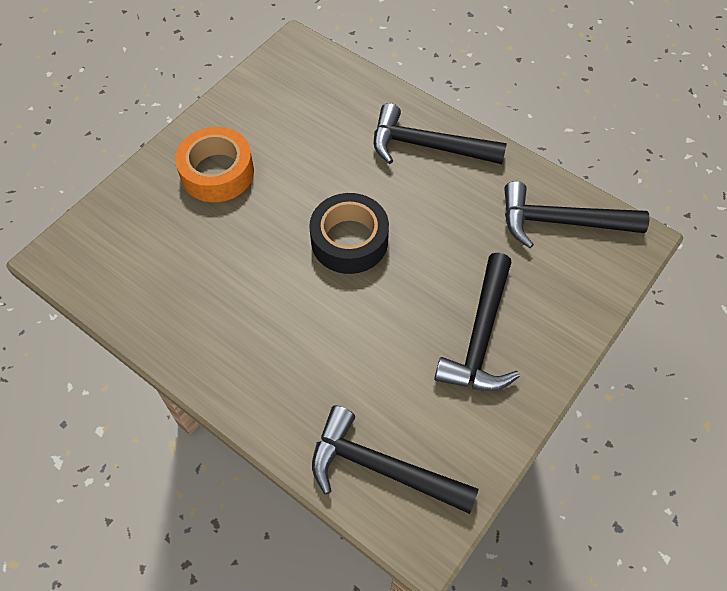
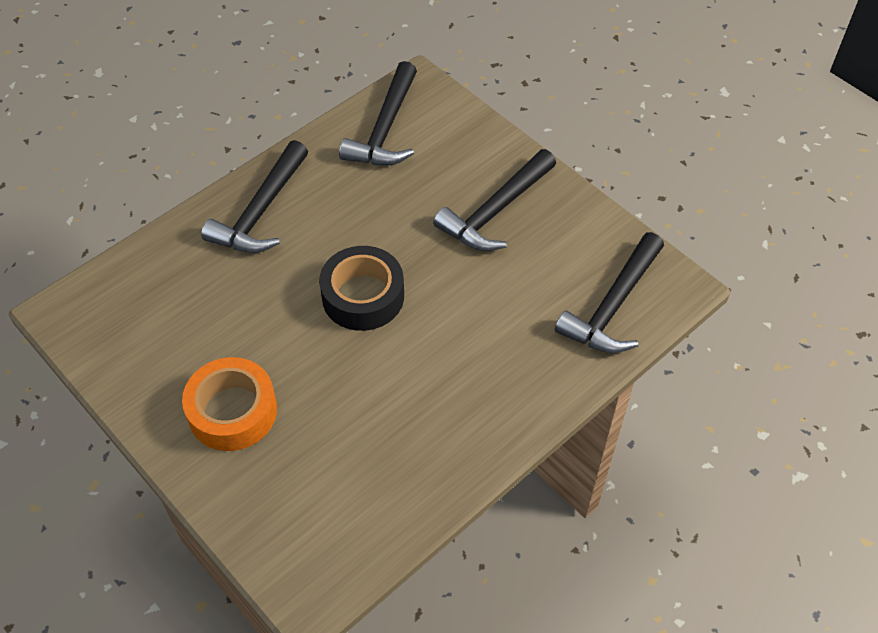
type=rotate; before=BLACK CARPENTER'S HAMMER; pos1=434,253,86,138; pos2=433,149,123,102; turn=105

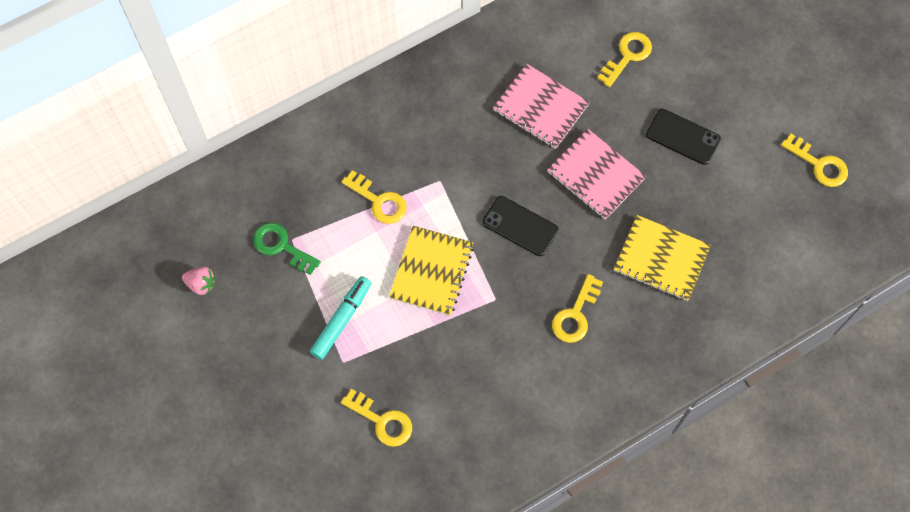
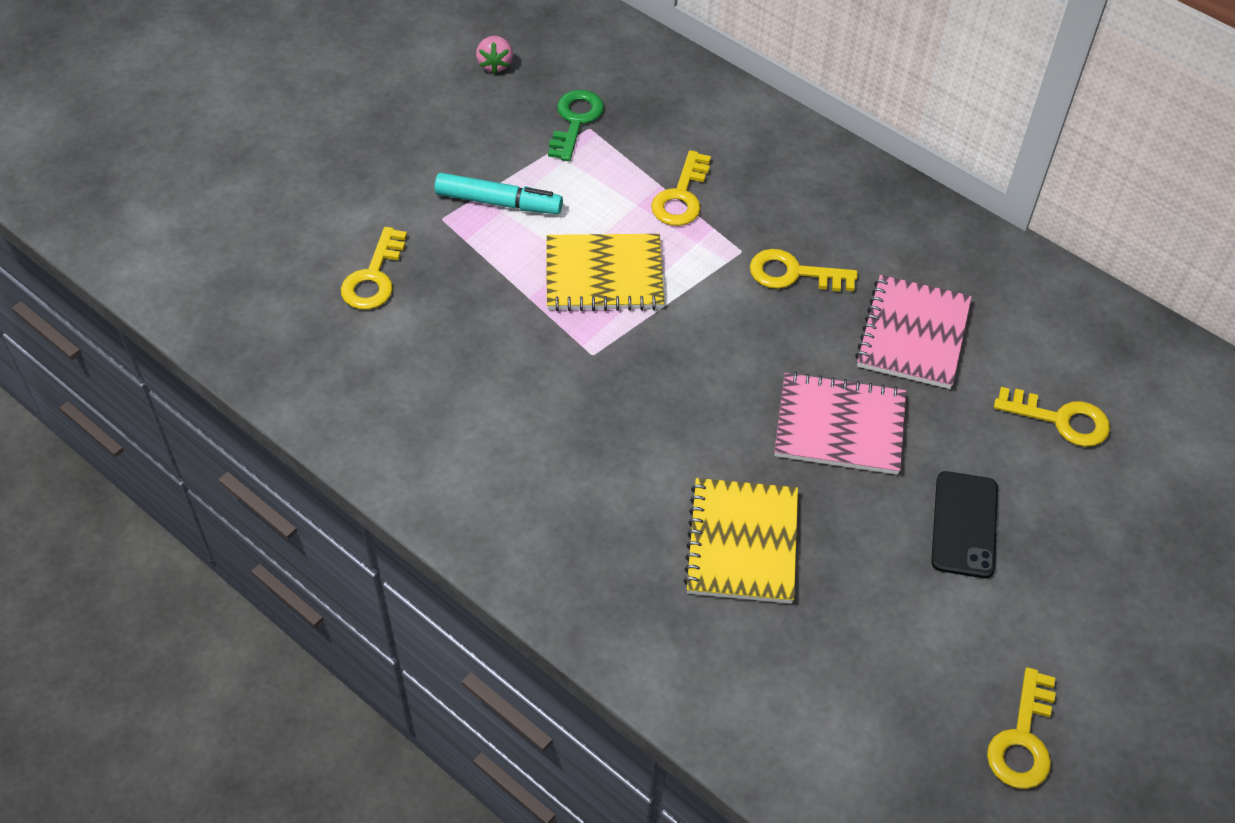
type=delete; before=BLACK PHONE; pos1=483,196,76,60
type=move; before=GOLDEN DOOR KEY; pos1=552,274,51,69; pos2=750,249,108,42
type=rotate; before=ROSE-PINK EXERCISE BOOK; pos1=547,129,99,91; pos2=774,372,132,103; turn=75

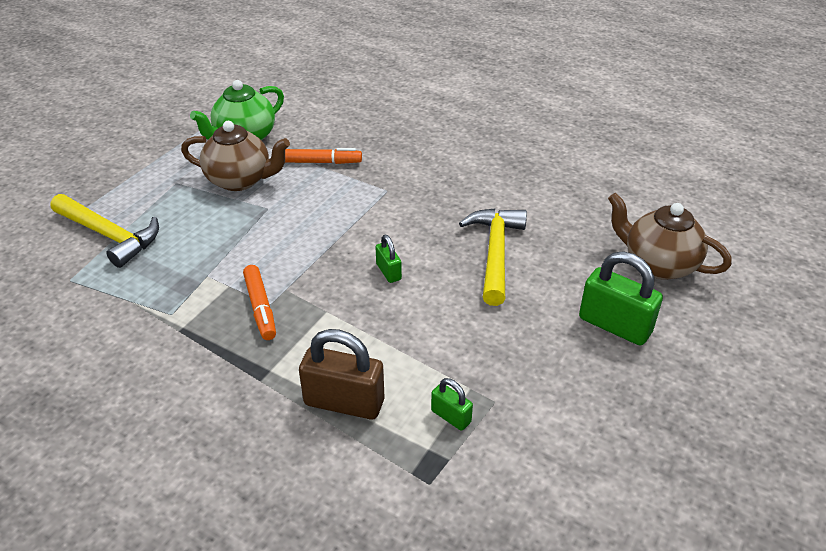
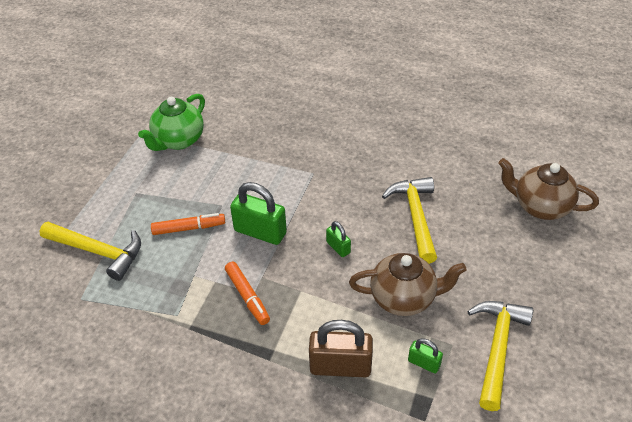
type=insert; after=GOLDEN CARPENTER'S HAMMER; pos2=467,301,66,110
type=move; before=DARK BROWN TEA POT; pos1=181,121,109,70; pos2=349,253,118,63
type=move; before=ORANGE MARKER PEN; pos1=285,148,77,16; pos2=151,213,74,22
type=move; before=GREEN SMALL LOCK; pos1=579,251,84,94; pos2=230,182,57,63

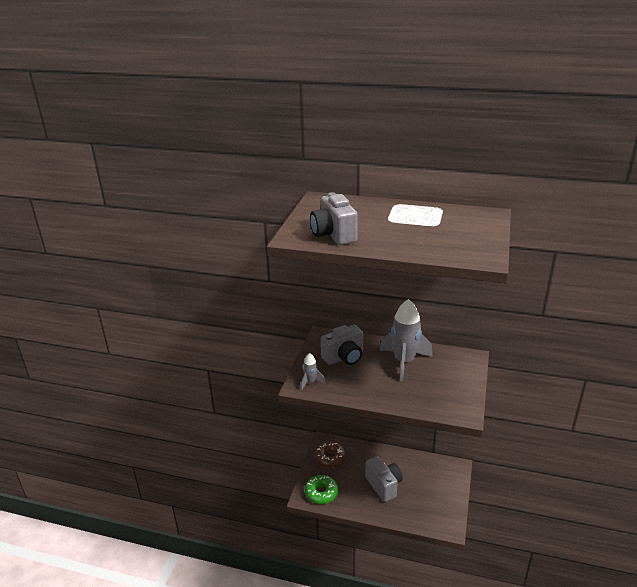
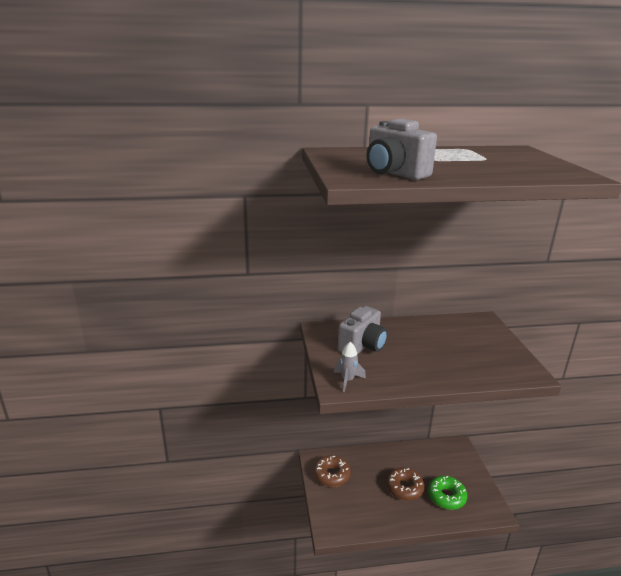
type=delete; before=ASH-GREY SPACESHIP; pos1=380,299,53,83
type=move; before=GREEN DONUT; pos1=305,475,33,29; pos2=428,476,39,34
type=replace; before=ASH-GREY COMPACT CAMERA; after=DARK BROWN DONUT; pos1=365,456,38,46; pos2=386,468,39,33

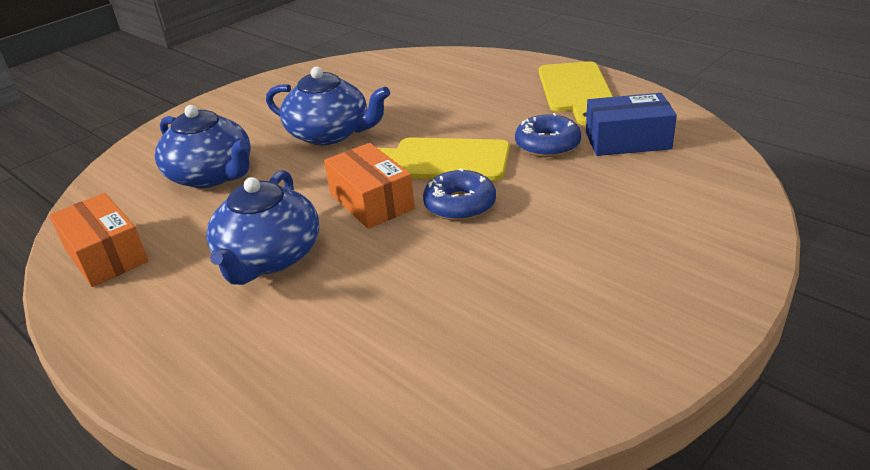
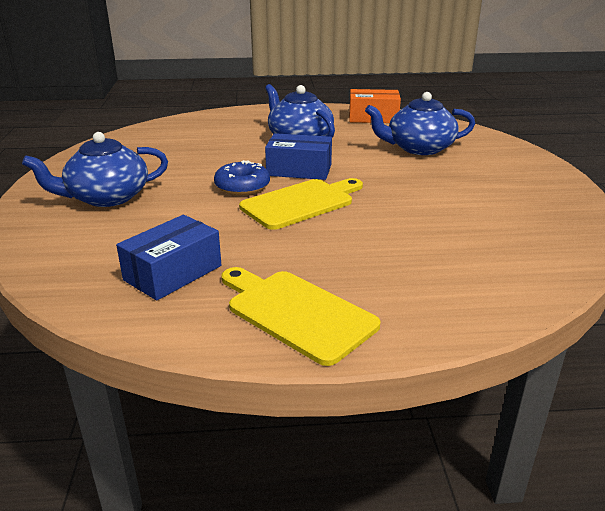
type=delete; before=BLUE DONUT; pos1=515,113,66,44
type=move; before=BLUE TEA POT; pos1=266,66,124,79; pos2=22,132,146,75
type=recolor; before=ORANGE BOX; after=BLUE BOX; pos1=324,143,91,86; pos2=265,133,67,47

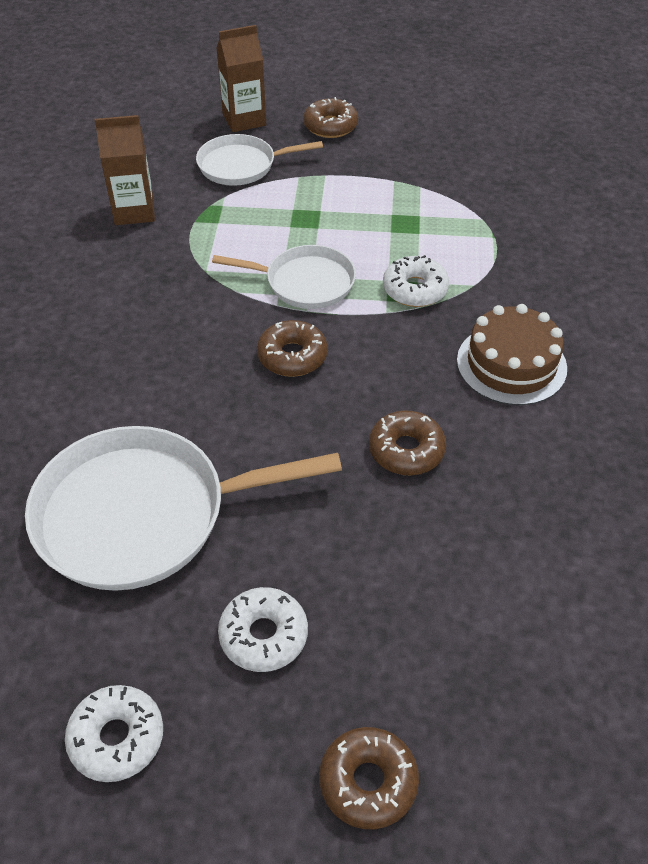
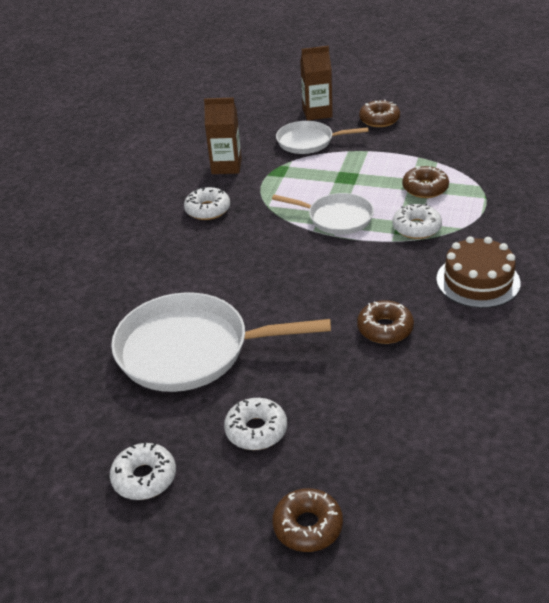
type=insert; after=PURE WHITE DONUT; pos2=184,187,46,33
type=move; before=DARK BROWN DONUT; pos1=257,320,71,57; pos2=402,166,47,32

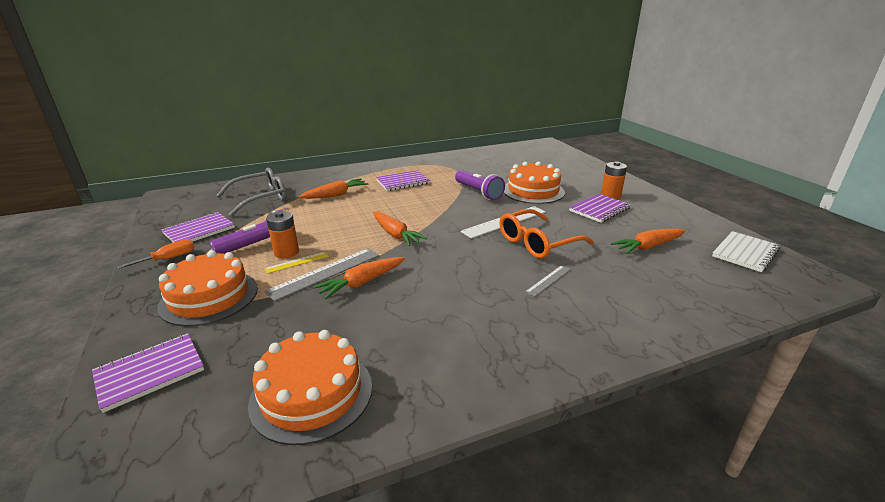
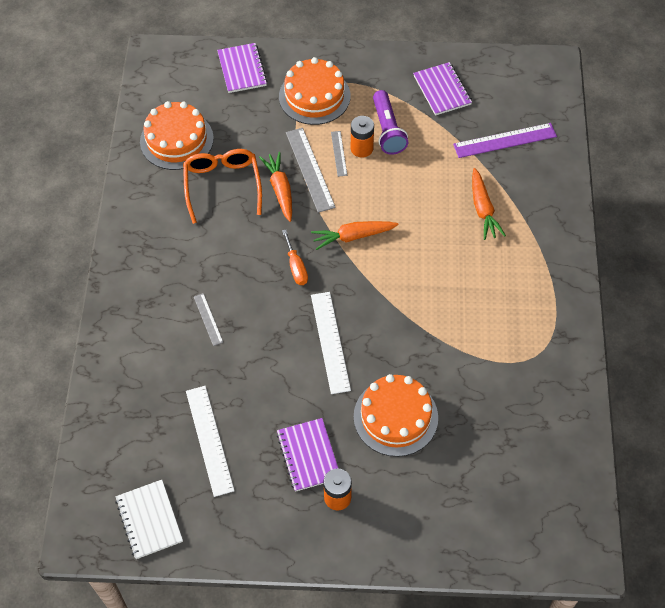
type=delete; before=ROYAL PURPLE EXERCISE BOOK; pos1=376,170,54,21
type=delete; before=ROYAL PURPLE FLASHLIGHT; pos1=455,170,50,30
type=move; before=ORANGE SCREWDRIVER; pos1=117,239,78,30; pos2=282,230,26,55
type=move; before=ORANGE GLASSES; pos1=499,209,95,50; pos2=183,149,79,75
type=replace; before=ASH-GREY GLASSES; after=ROYAL PURPLE STRAIGHTEDGE; pos1=217,167,69,50; pos2=453,123,104,35
type=replace; before=ORANGE TOY CARROT; after=PURE WHITE STRAIGHTEDGE; pos1=611,229,74,25; pos2=186,386,49,111
type=recolor; before=GOLDEN STRAIGHTEDGE; after=ASH-GREY STRAIGHTEDGE; pos1=264,252,65,22; pos2=331,131,16,46

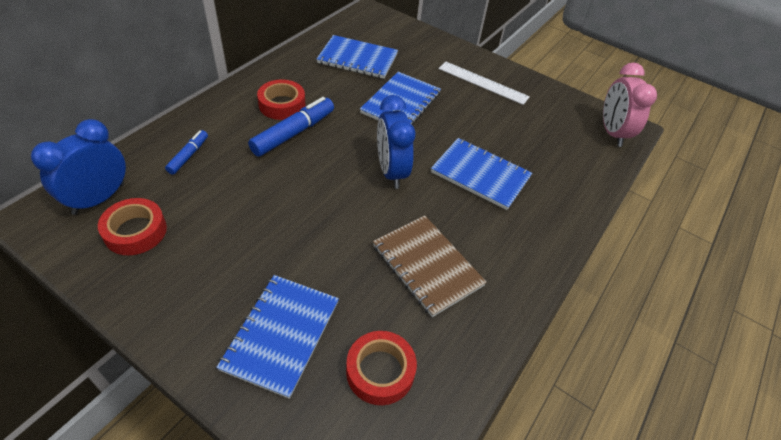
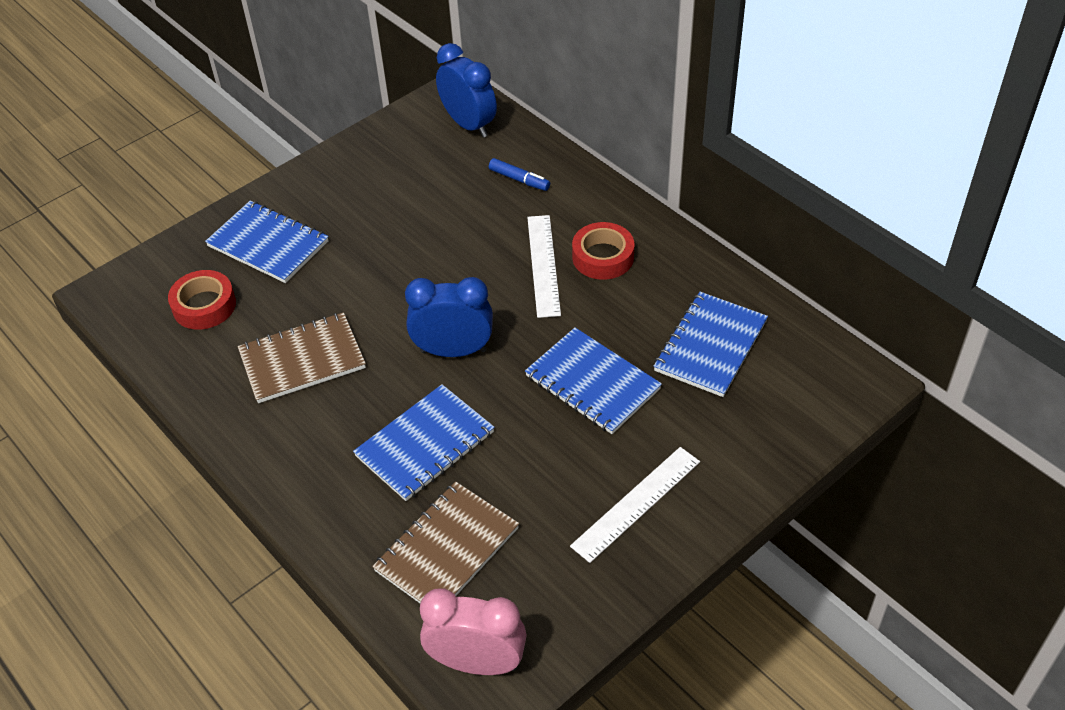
type=delete; before=SCARLET TAPE; pos1=98,198,69,57
type=insert; after=DARK BROWN EXERCISE BOOK; pos2=372,481,147,122
type=replace; before=BLUE MARKER PEN; after=PURE WHITE STRAIGHTEDGE; pos1=248,97,86,59; pos2=527,215,34,103

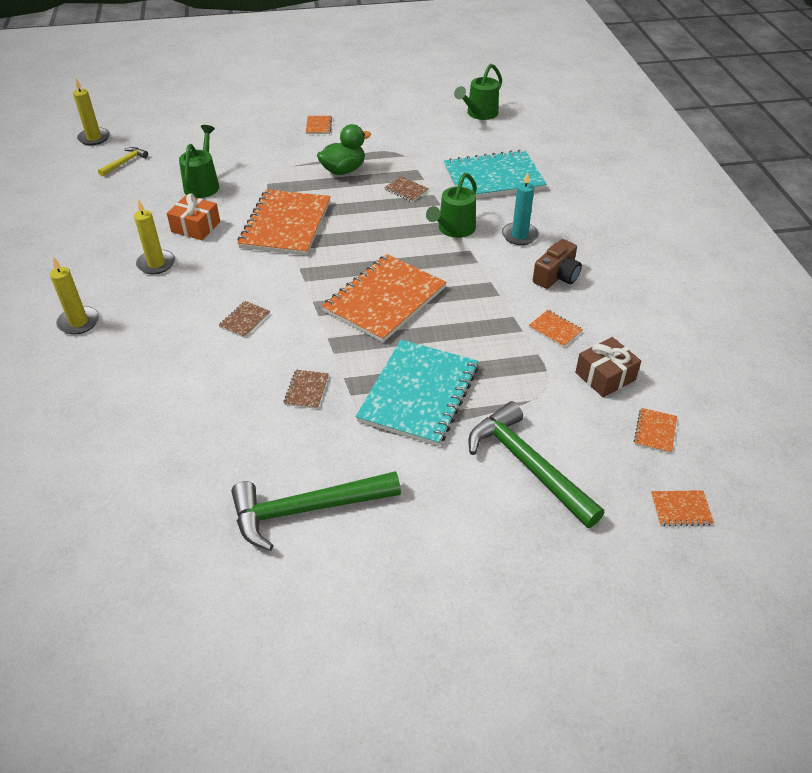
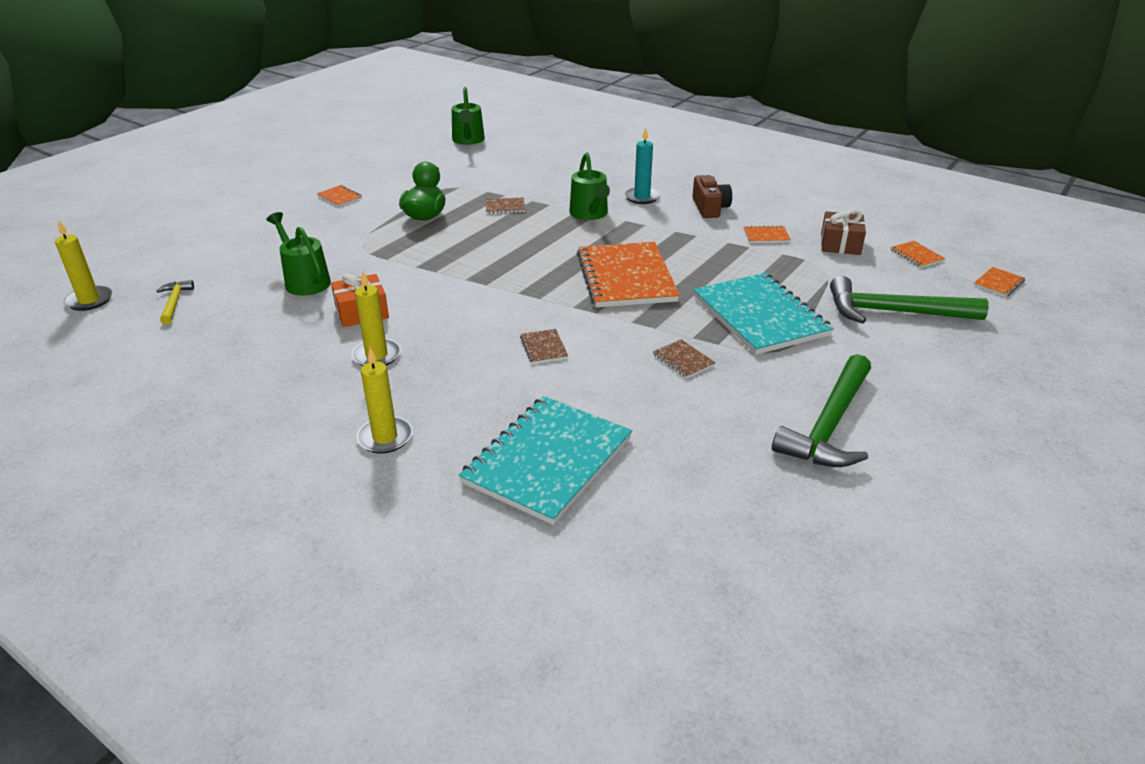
type=delete; before=ORANGE EXERCISE BOOK; pos1=237,189,94,66
type=move; before=AQUA EXERCISE BOOK; pos1=444,150,103,48; pos2=459,396,173,129

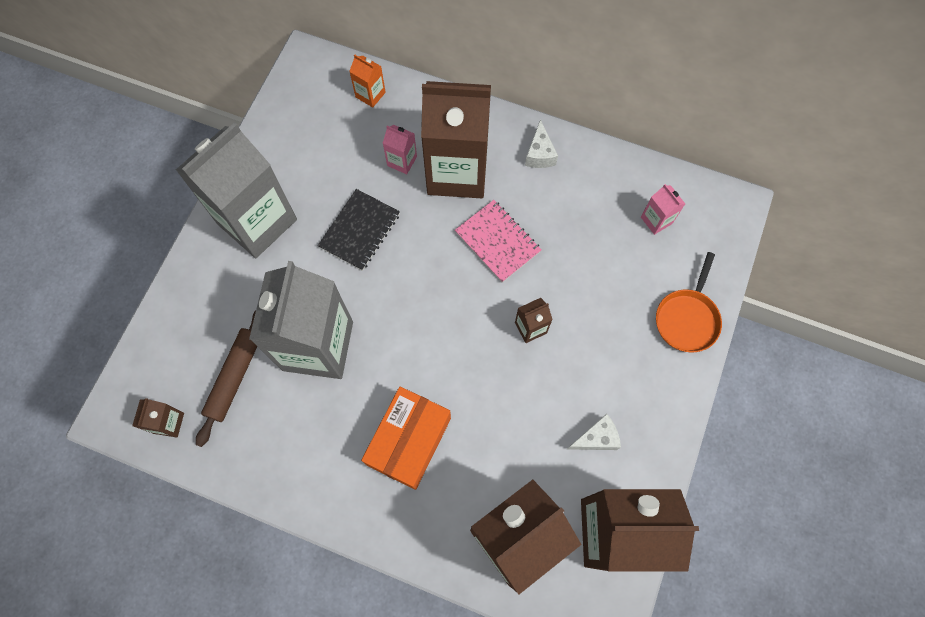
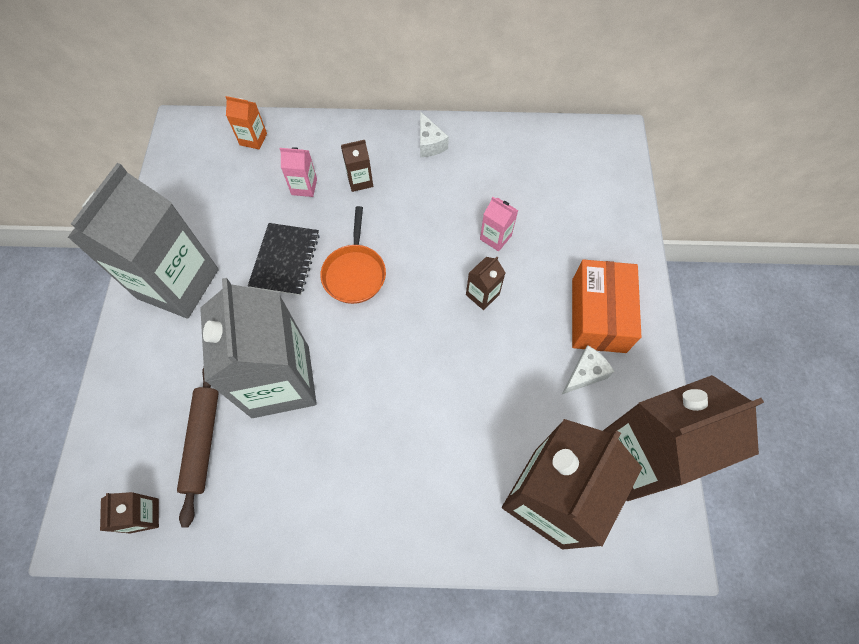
type=delete; before=ROSE-PINK EXERCISE BOOK; pos1=455,200,87,82
type=move; before=ORANGE BOX; pos1=361,387,90,103; pos2=572,259,69,94
type=move; before=ROSE-PINK JUICE CARTON; pos1=641,184,44,51; pos2=480,197,38,55
type=move; before=ORANGE PAN; pos1=656,252,66,100; pos2=320,206,66,98
type=resize; before=DARK BROWN JUICE CARTON; pos1=421,81,70,117; pos2=341,140,32,52; scale=0.4

